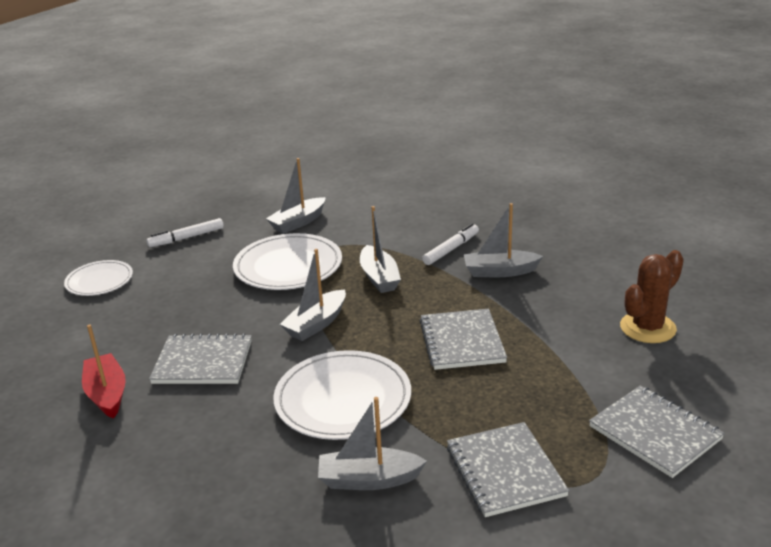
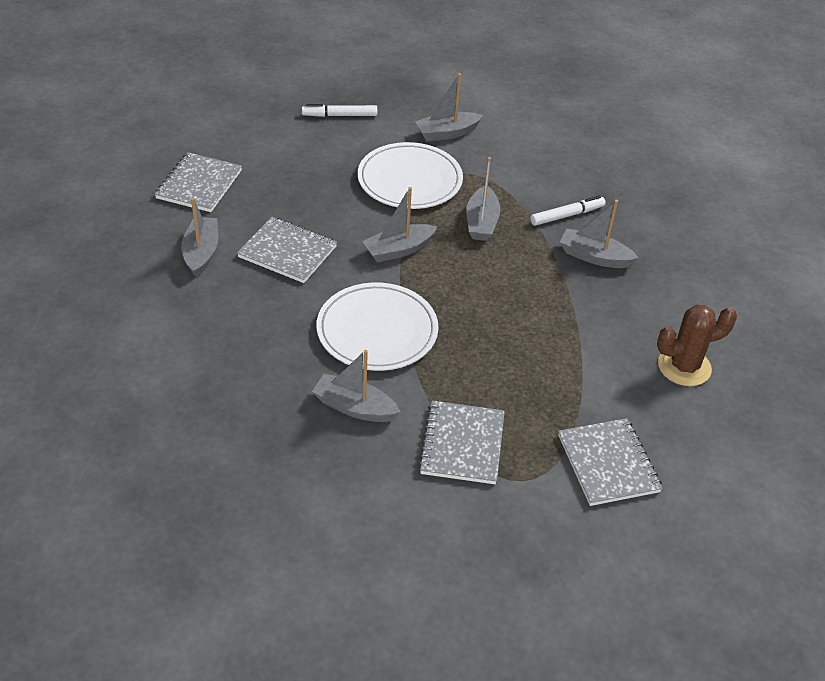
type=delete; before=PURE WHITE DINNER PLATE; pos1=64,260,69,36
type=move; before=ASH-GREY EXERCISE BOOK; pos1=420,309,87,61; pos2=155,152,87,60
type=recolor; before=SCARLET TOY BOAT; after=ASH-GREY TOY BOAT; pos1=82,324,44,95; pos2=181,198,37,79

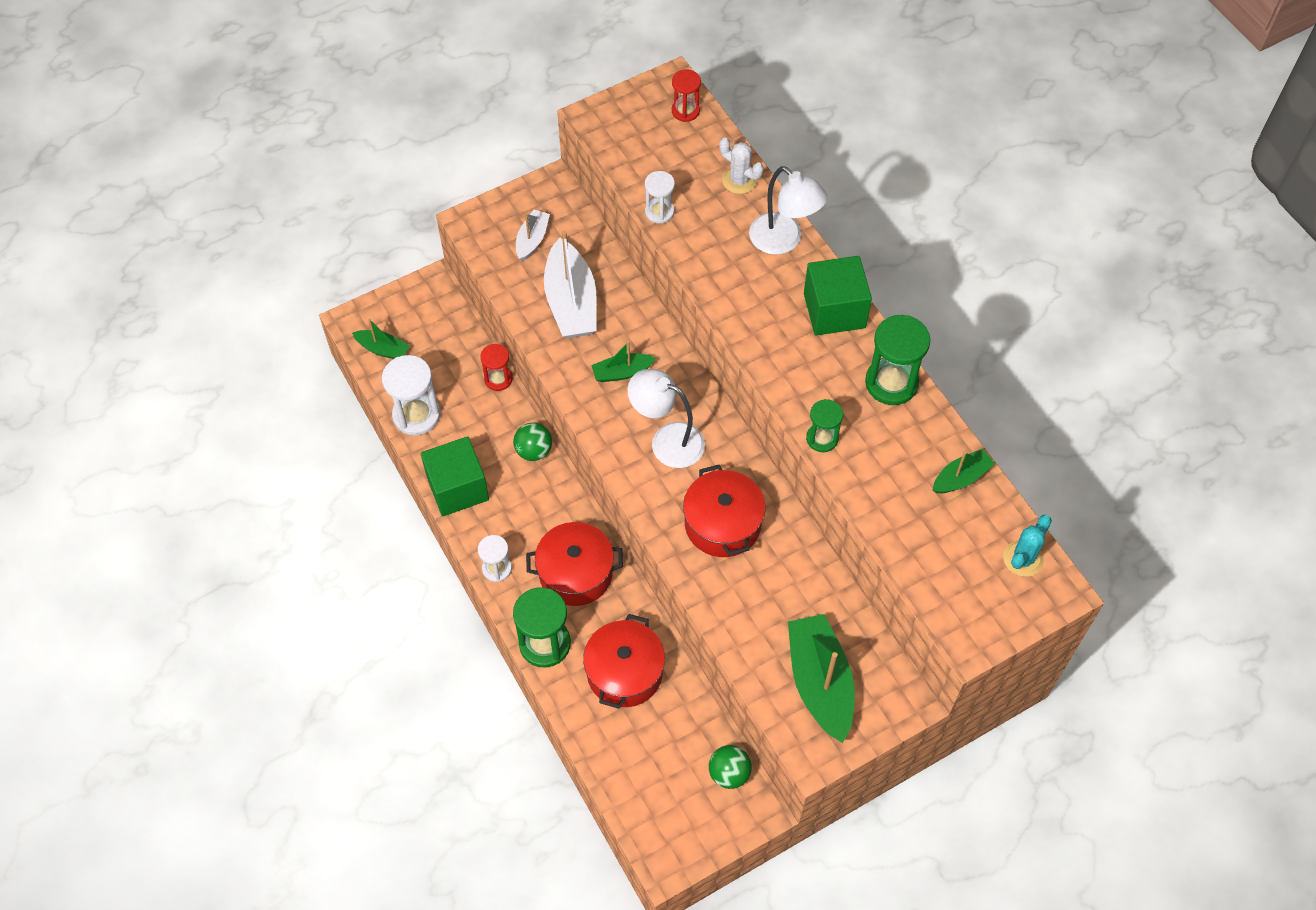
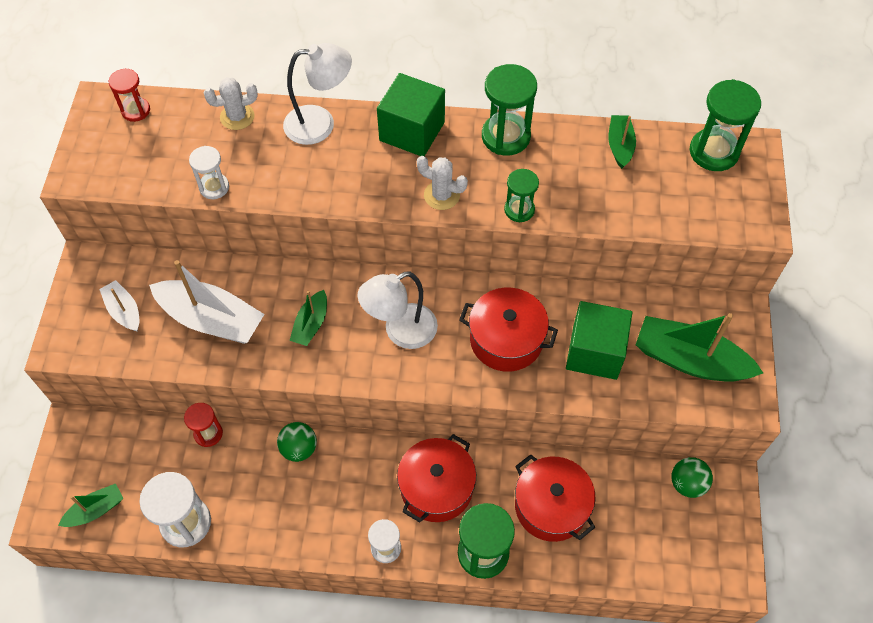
type=insert; after=PURE WHITE CACTUS; pos2=417,156,51,54
type=move; before=GREEN BLOCK; pos1=421,436,68,81; pos2=566,301,66,79
type=replace; before=AQUA CACTUS; after=GREEN SANDGLASS; pos1=1003,515,49,62; pos2=690,79,71,92

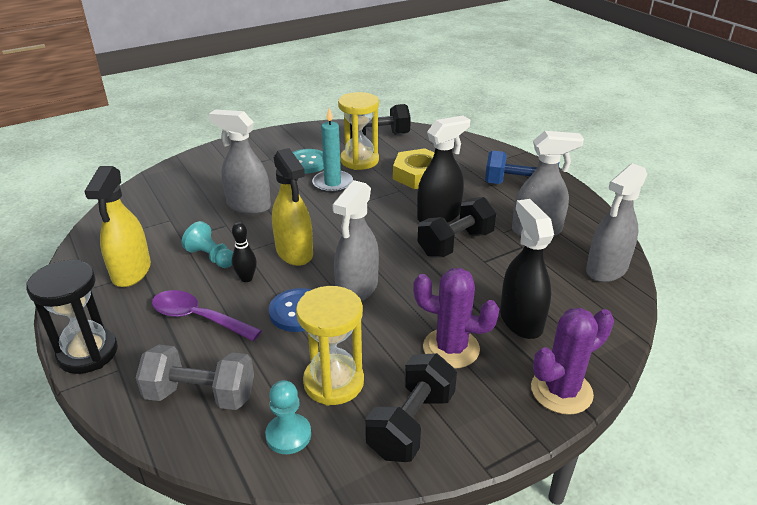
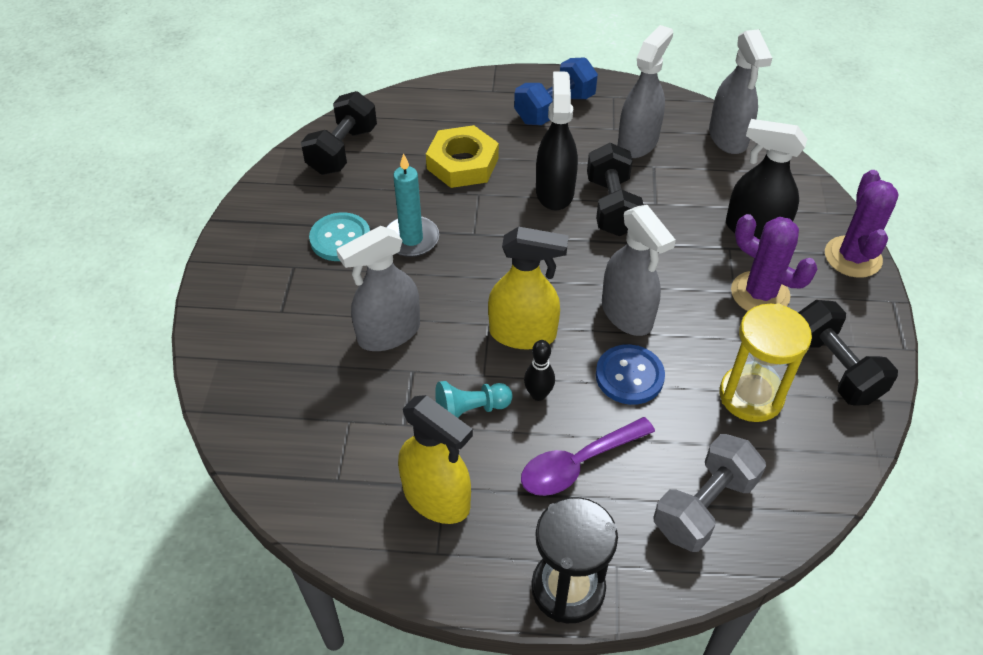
type=delete; before=AQUA GAME PAWN; pos1=265,380,46,74
type=delete; before=GOLDEN SANDGLASS; pos1=338,92,41,78
type=rotate; before=ROYAL PURPLE CACTUS; pos1=413,268,86,100; pos2=731,214,86,97; turn=75

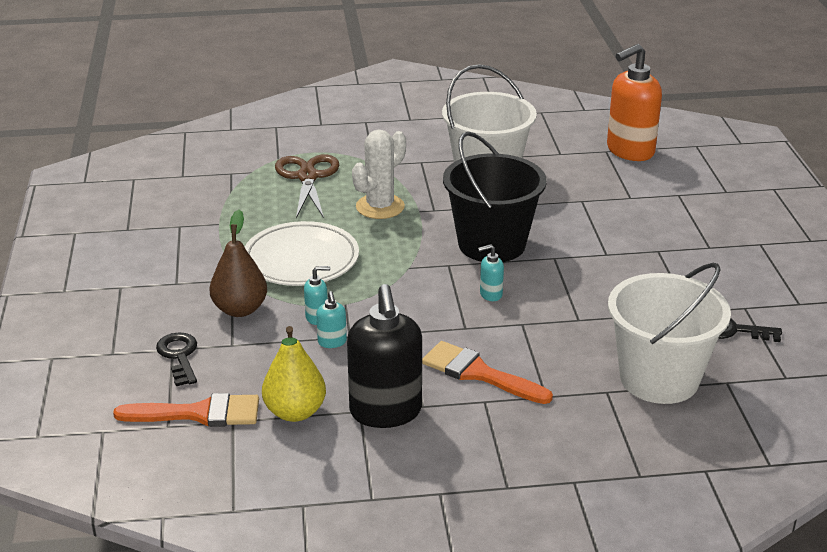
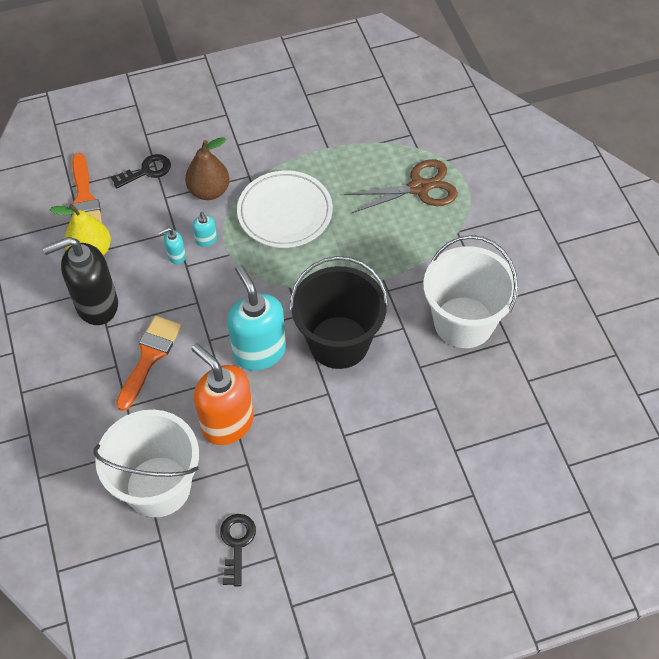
type=delete; before=PURE WHITE CACTUS; pos1=352,129,54,90
type=move; before=ORANGE SOAP DISPENSER; pos1=607,44,55,117; pos2=192,343,62,102
type=resize; before=AQUA SOAP DISPENSER; pos1=478,244,26,57; pos2=227,265,59,105; scale=2.32

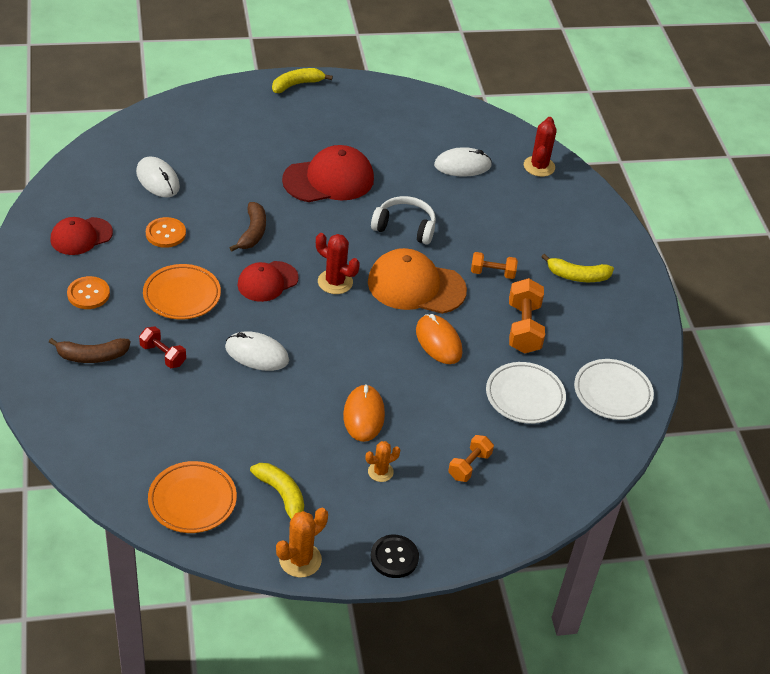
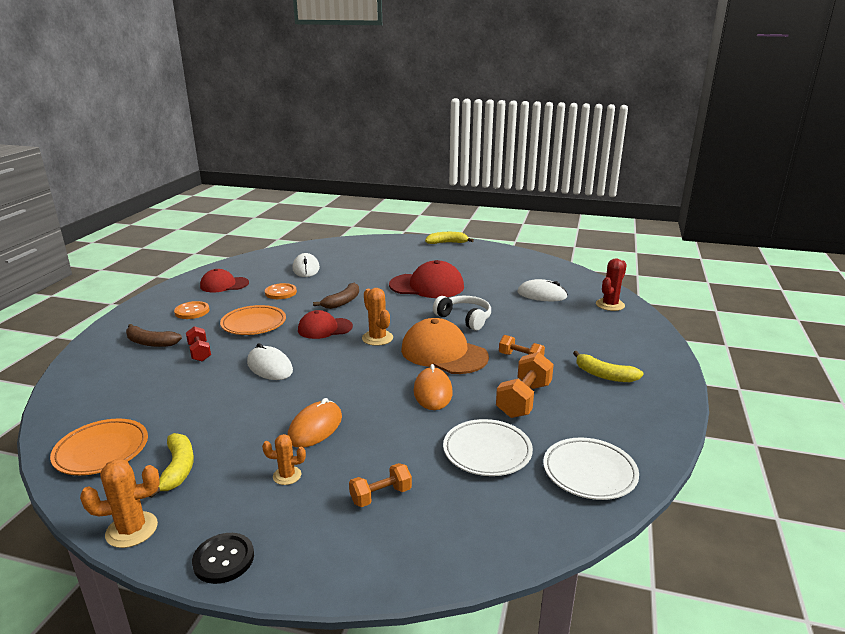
type=recolor; before=SCARLET CACTUS; after=ORANGE CACTUS; pos1=316,233,44,61; pos2=362,288,31,58

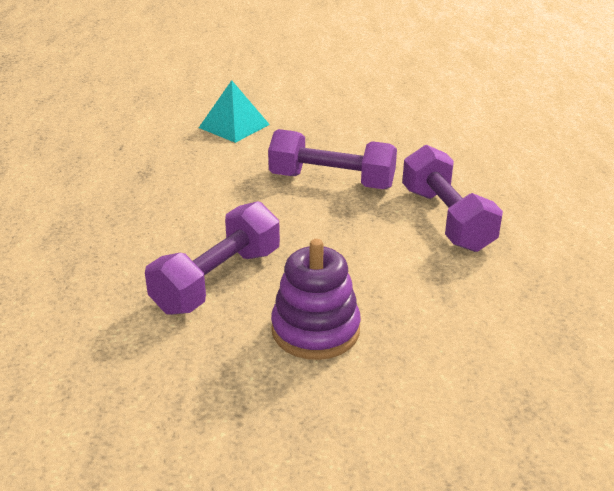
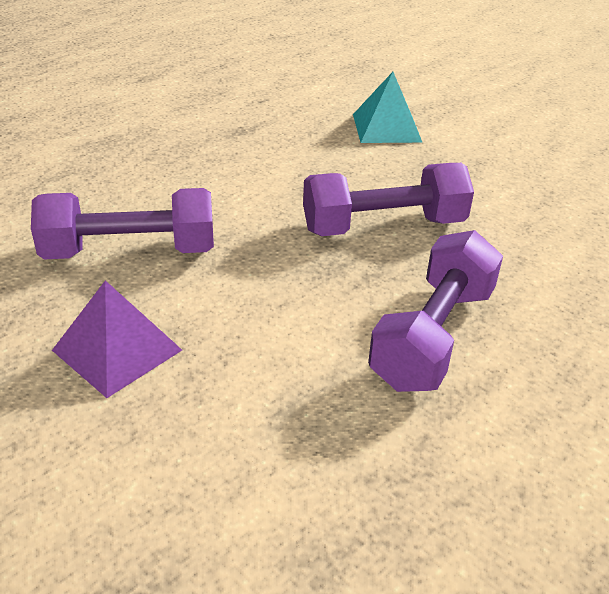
type=replace; before=ROYAL PURPLE STACKING TOY; after=ROYAL PURPLE SOLID PYRAMID; pos1=271,239,90,121; pos2=52,280,130,118
type=rotate; before=ROYAL PURPLE DUMBBELL; pos1=268,129,129,60; pos2=303,163,171,73; turn=-75

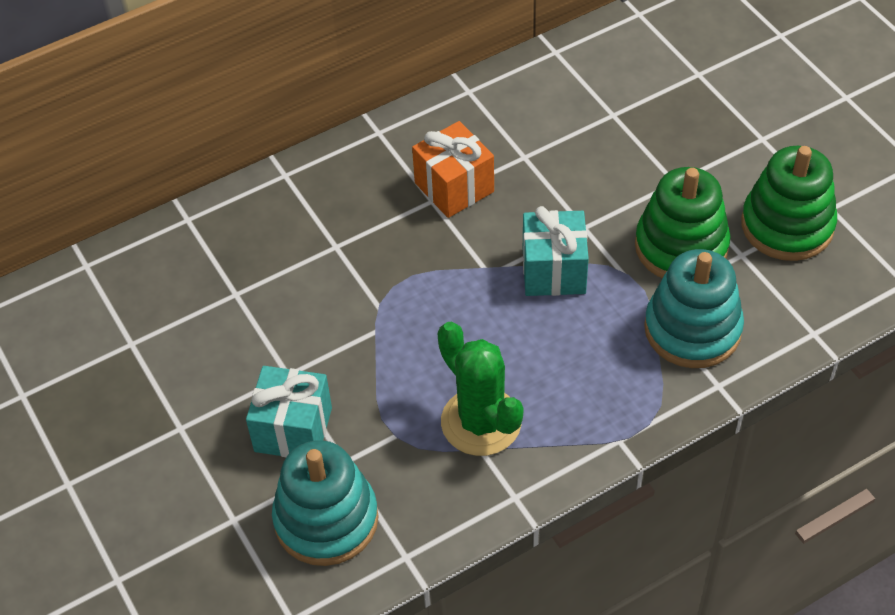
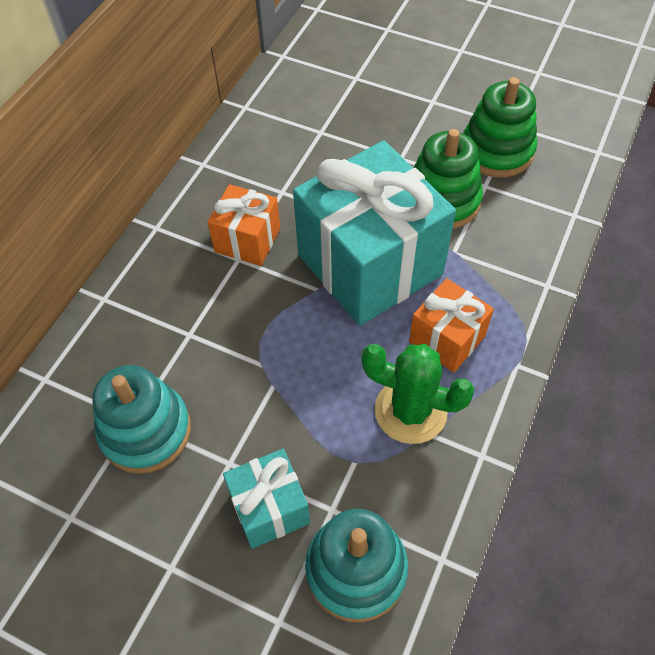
type=insert; after=ORANGE WRAPPED GIFT; pos2=409,278,85,94
type=move; before=AQUA STACKING TOY; pos1=644,249,100,119; pos2=92,365,99,109
type=resize; before=AQUA WRAPPED GIFT; pos1=523,206,66,90; pos2=293,140,163,186; scale=2.03

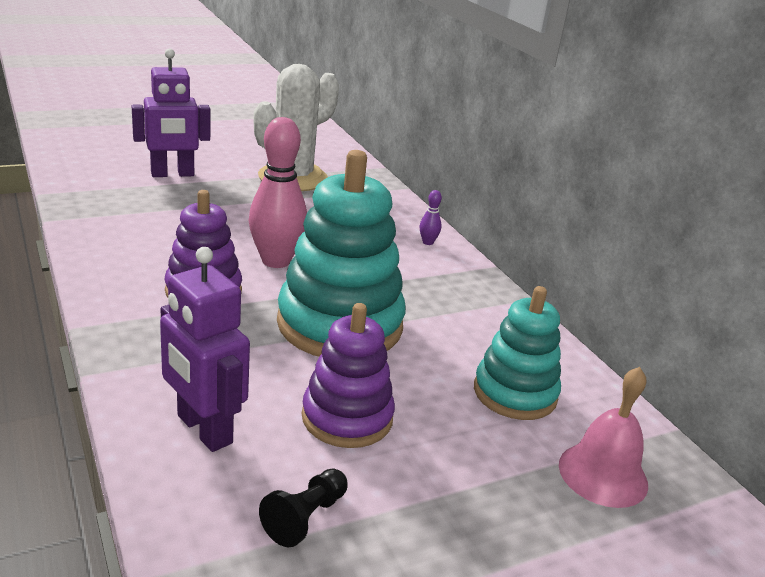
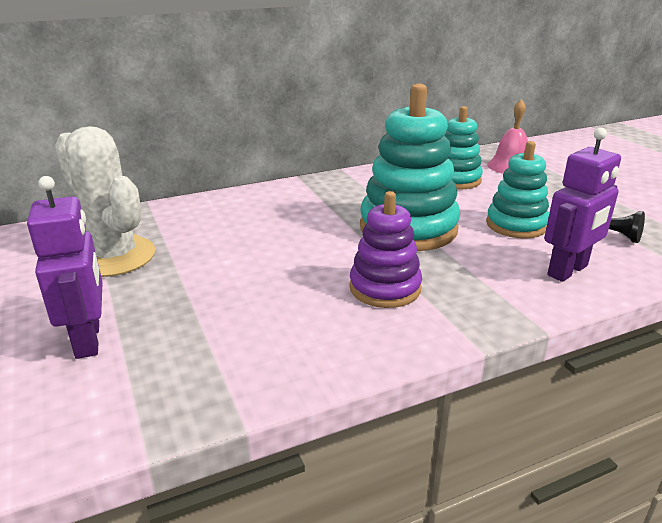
type=delete; before=ROSE-PINK SKITTLE; pos1=249,117,58,151
type=delete; before=ROYAL PURPLE SKITTLE; pos1=420,190,22,55
type=recolor; before=ROYAL PURPLE STACKING TOY; after=AQUA STACKING TOY; pos1=302,303,93,145; pos2=486,141,63,98

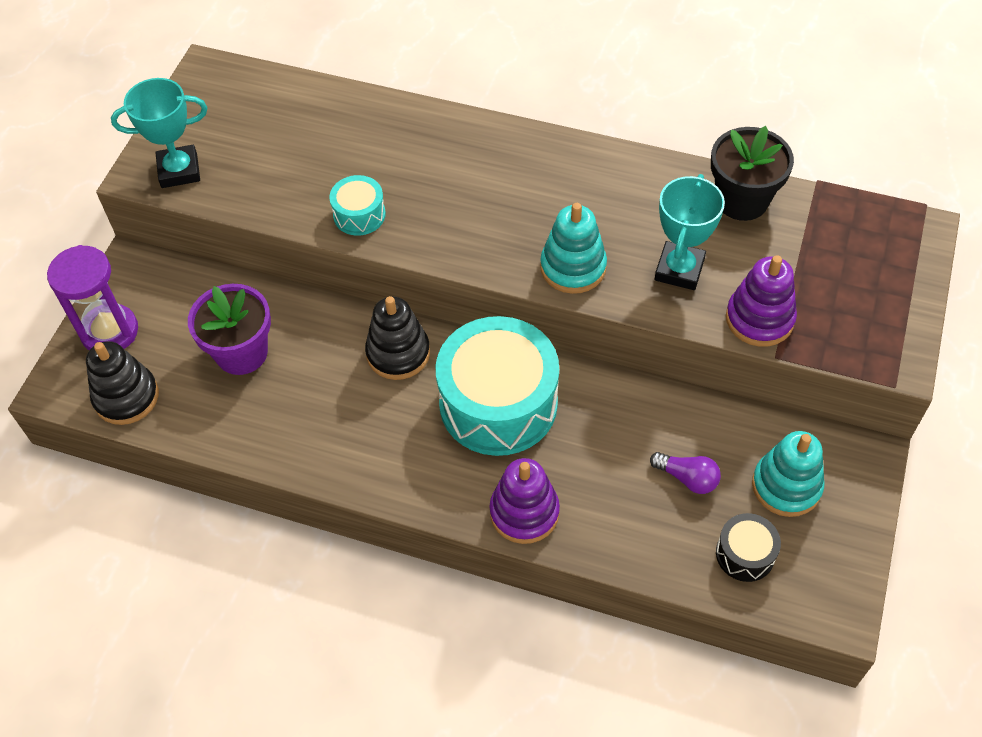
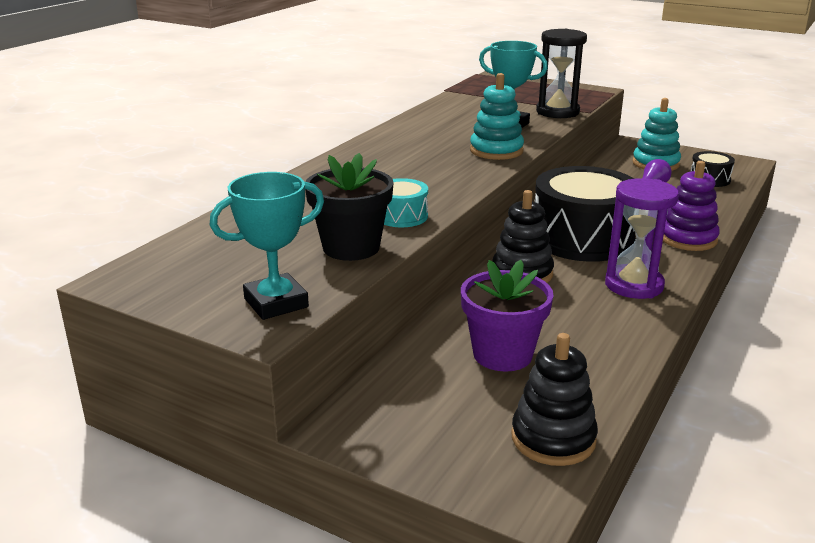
type=move; before=ROYAL PURPLE SANDGLASS; pos1=47,245,91,105; pos2=605,178,74,121
type=move; before=BLACK FLOWER POT; pos1=711,126,83,95; pos2=305,153,89,108
type=replace; before=ROYAL PURPLE STACKING TOY; after=BLACK SANDGLASS; pos1=726,255,71,92; pos2=536,29,51,89
type=recolor; before=AQUA DRUM; after=BLACK DRUM; pos1=436,316,123,140; pos2=535,166,101,96
type=rotate; before=AQUA TROPHY; pos1=111,78,96,110; pos2=210,172,114,148; turn=60

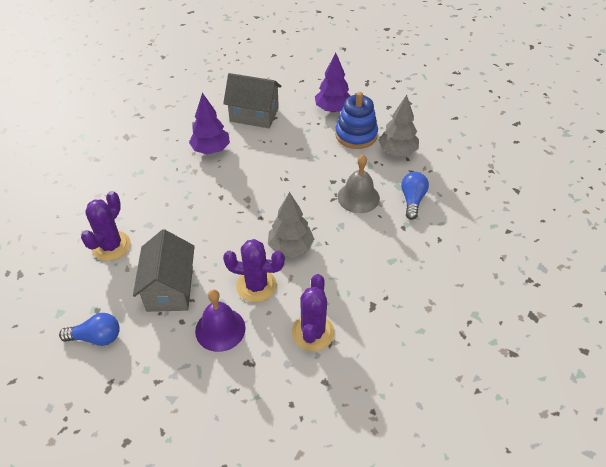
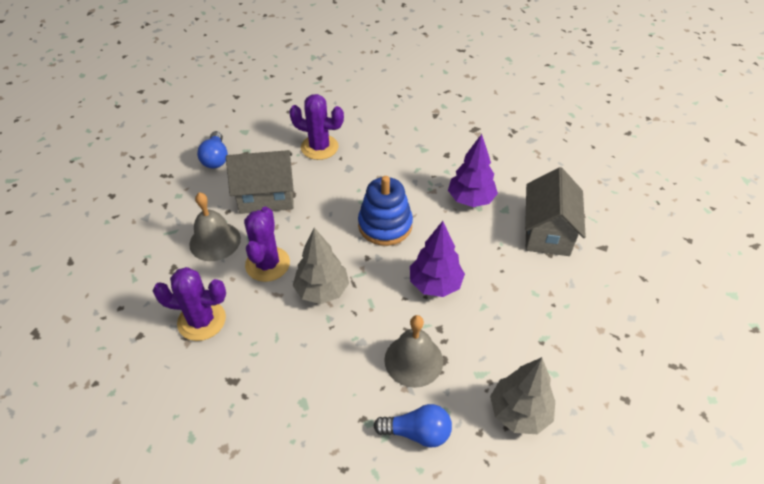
type=move; before=ROYAL PURPLE FIR TREE; pos1=315,53,35,59; pos2=410,221,55,76
type=move; before=BLUE STACKING TOY; pos1=335,92,43,57; pos2=358,176,55,70
type=recolor; before=ROYAL PURPLE BELL; after=ASH-GREY BELL; pos1=195,289,51,63; pos2=189,192,52,69

